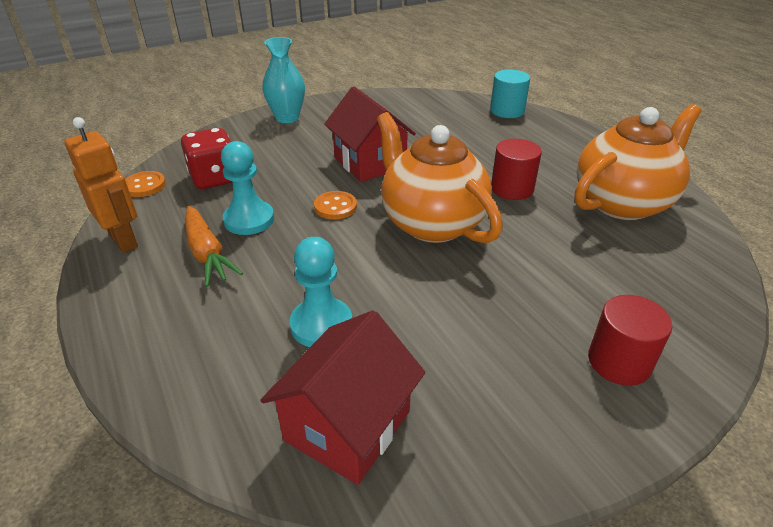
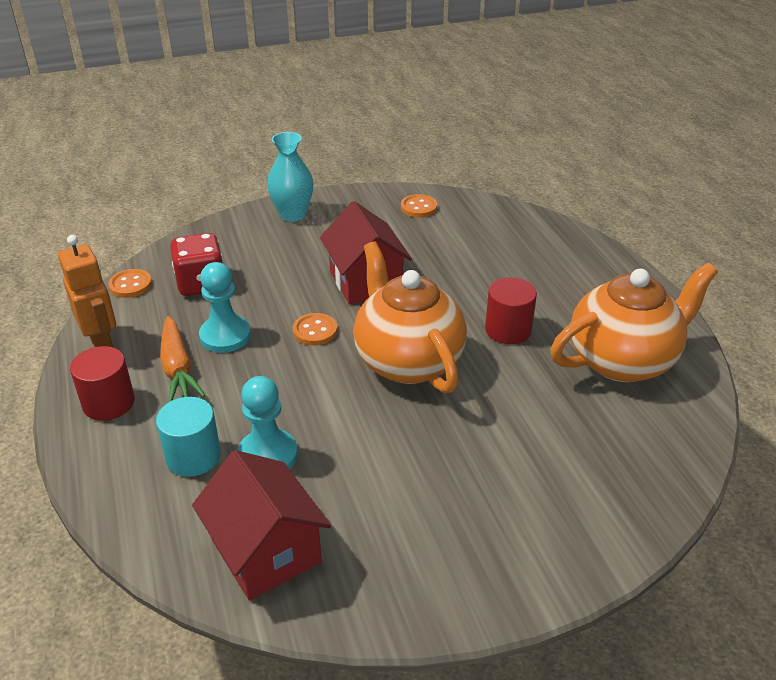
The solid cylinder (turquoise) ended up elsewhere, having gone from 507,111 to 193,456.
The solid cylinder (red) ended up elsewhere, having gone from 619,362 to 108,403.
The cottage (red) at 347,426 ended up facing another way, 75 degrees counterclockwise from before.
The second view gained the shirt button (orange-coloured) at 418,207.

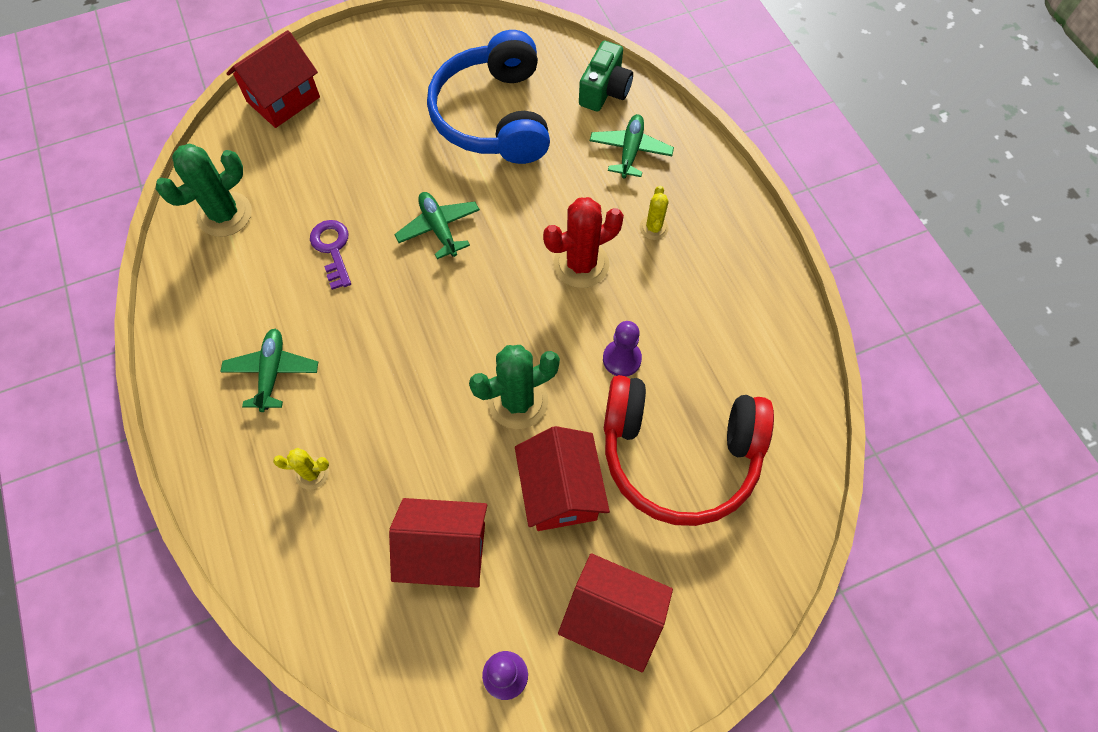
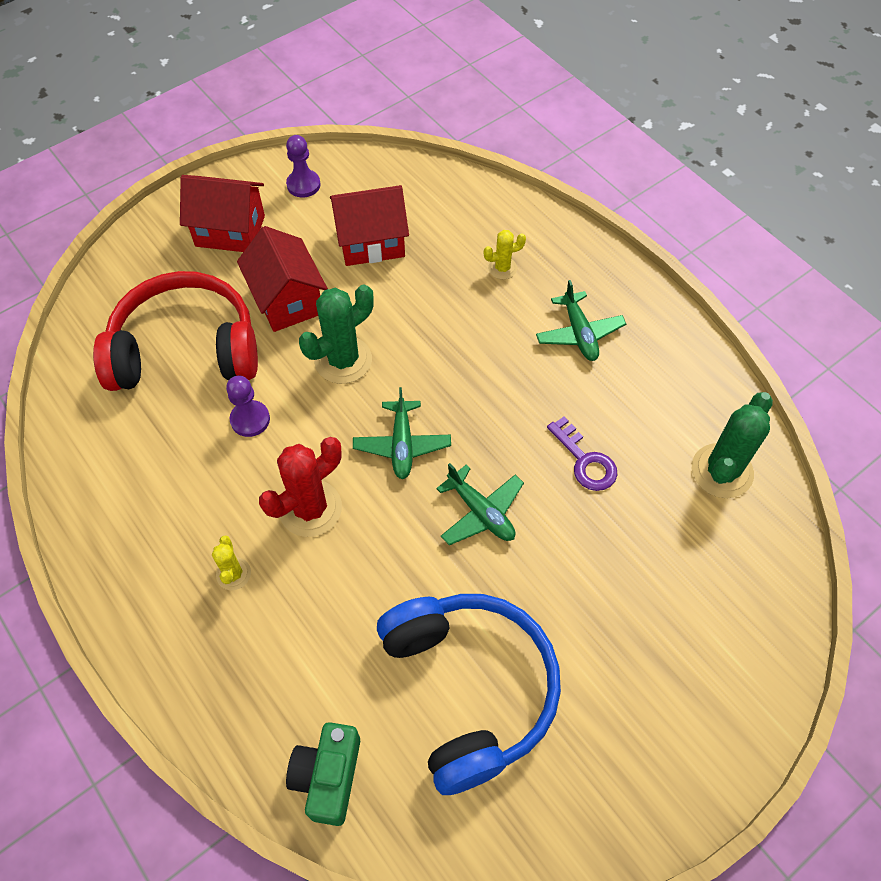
The second view lost the cottage (red) at 283,99.
The aeroplane (green) ended up elsewhere, having gone from 630,151 to 402,445.

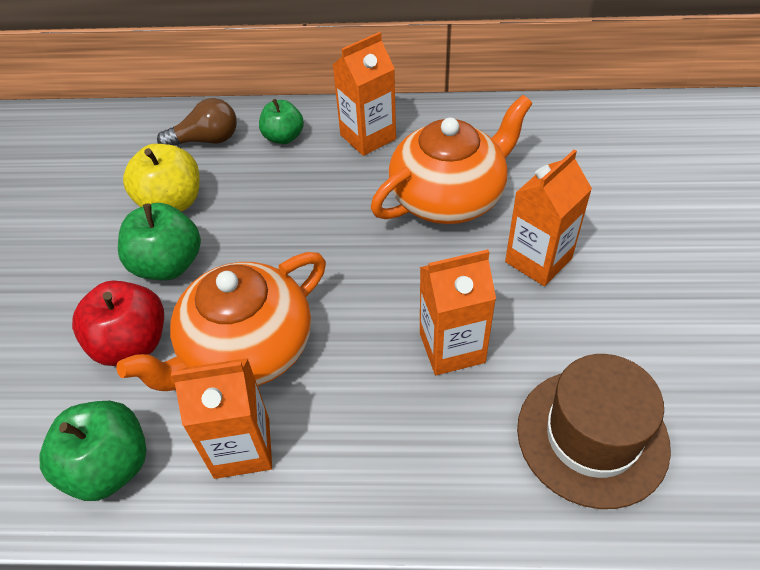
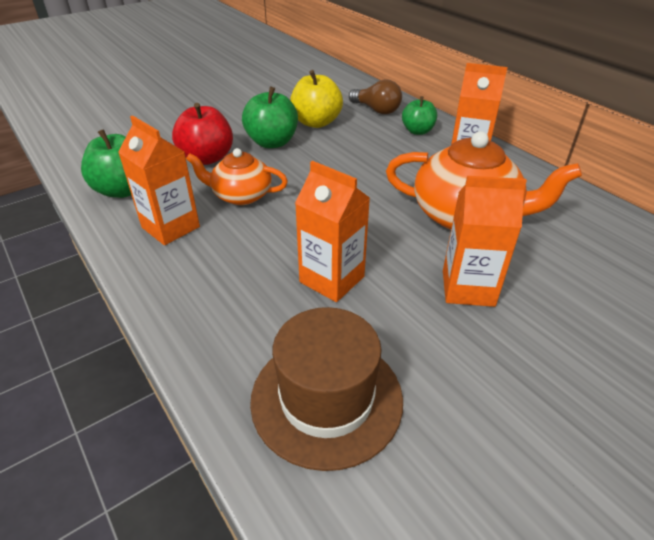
The size of the tea pot (orange-coloured) at 245,349 changed by a factor of 0.61.

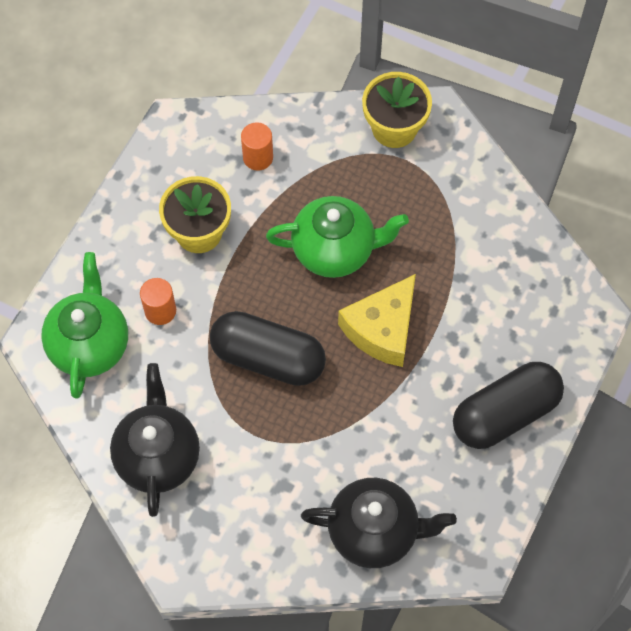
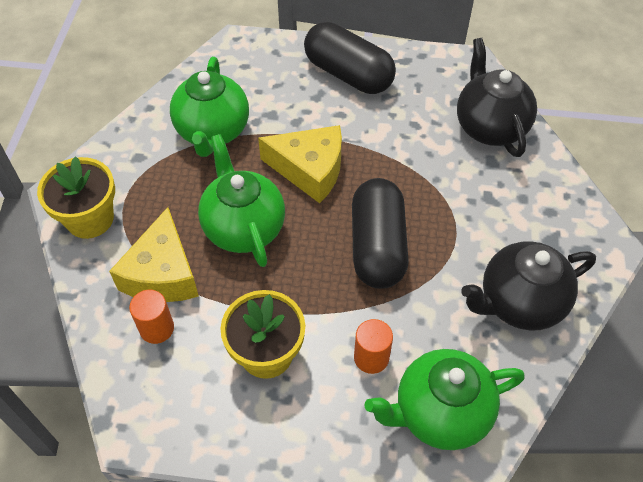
The second view gained the tea pot (green) at 213,132.
The second view gained the piece of cheese (yellow) at 162,273.

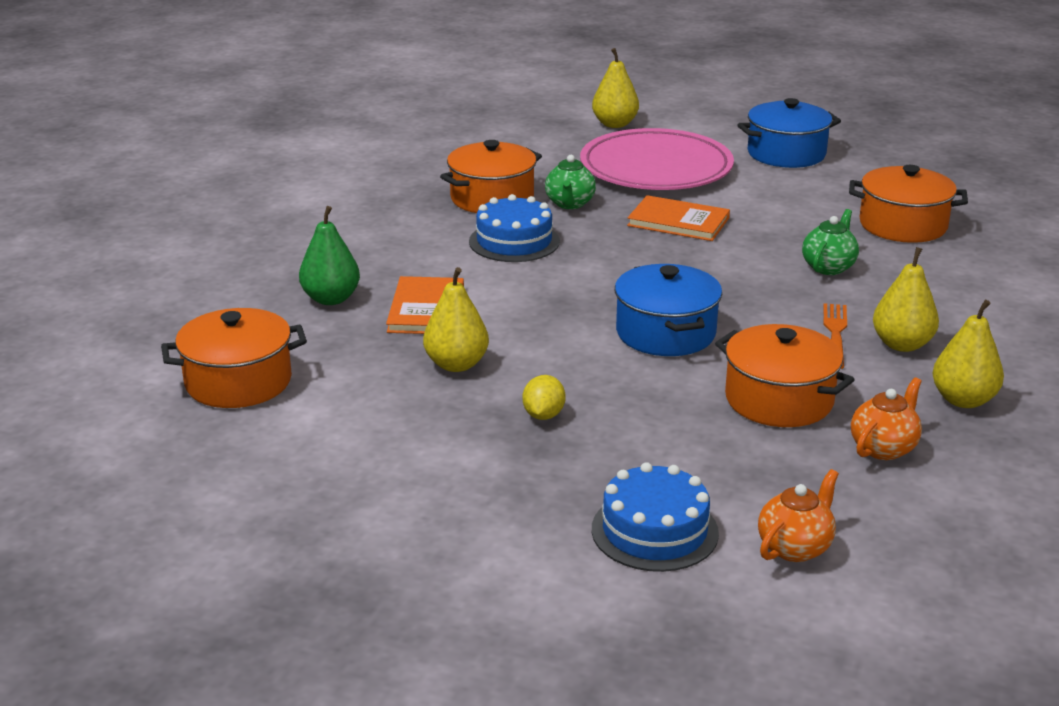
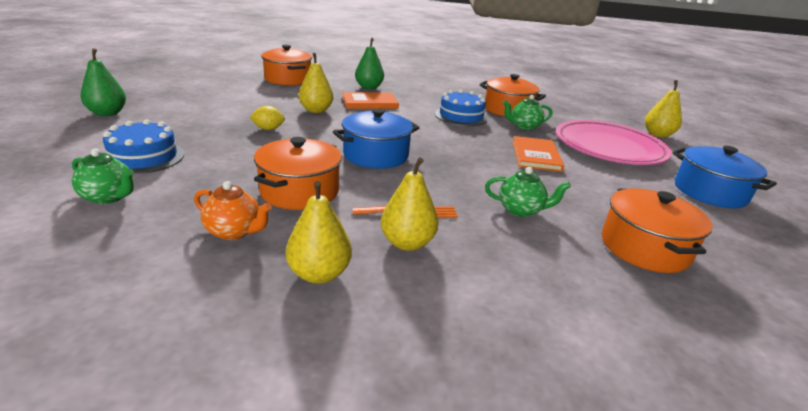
What was the tea pot (orange-coloured) at 795,547 turned into the tea pot (green) at 109,197.
The second view gained the pear (green) at 107,113.

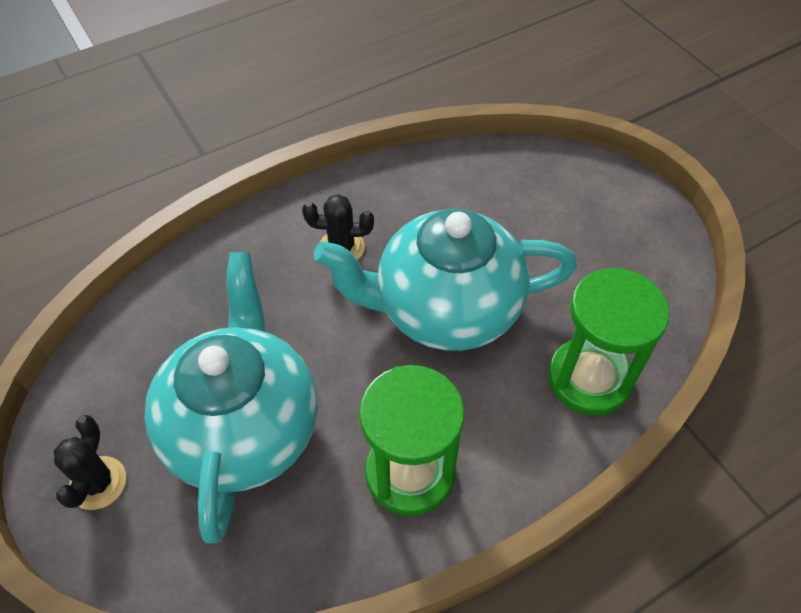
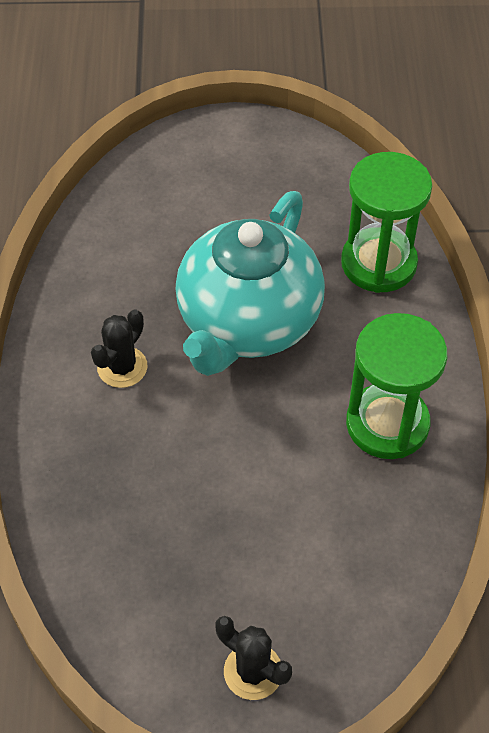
The second view lost the tea pot (turquoise) at 243,428.

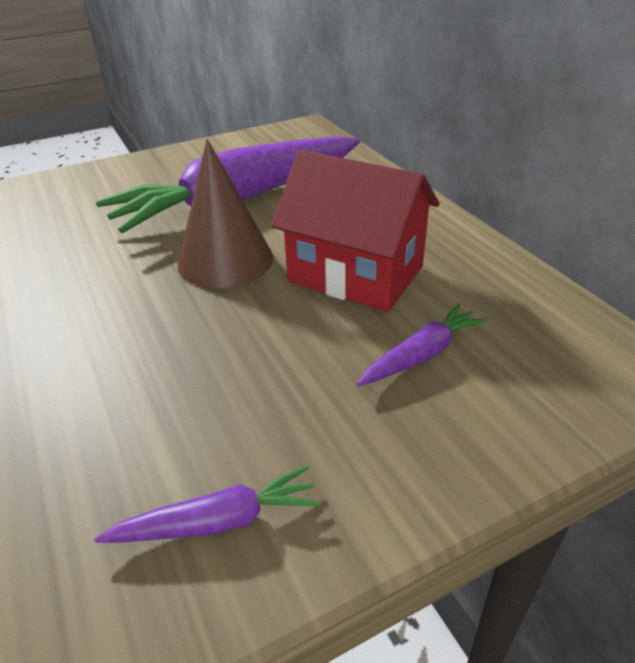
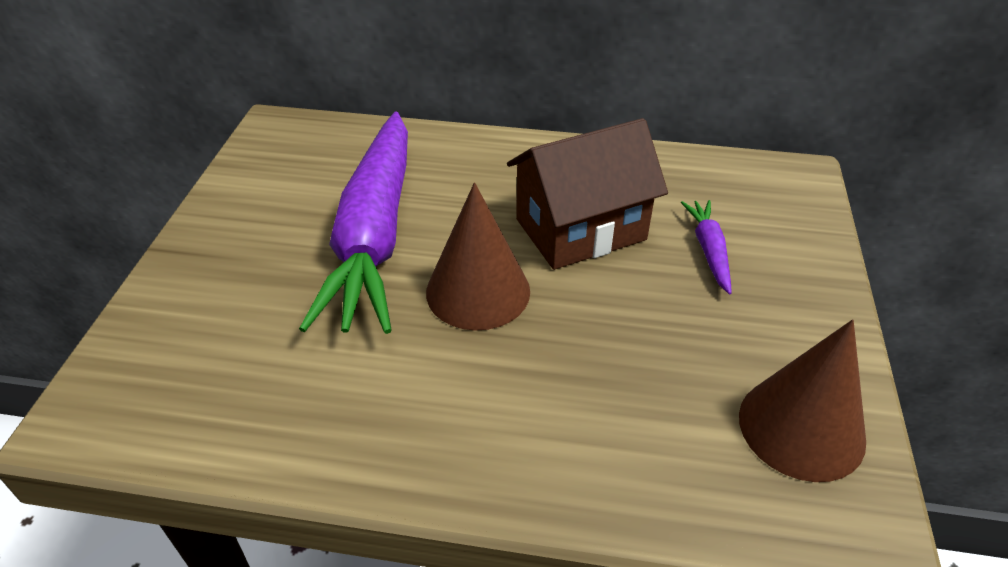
What was the cottage (red) at 355,274 turned into the cottage (russet) at 580,229.
Where the root vegetable (royal purple) stood at 217,521, the cone (russet) came to stand at 801,427.

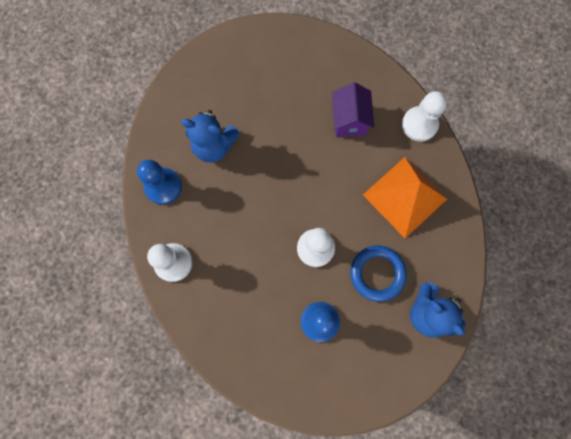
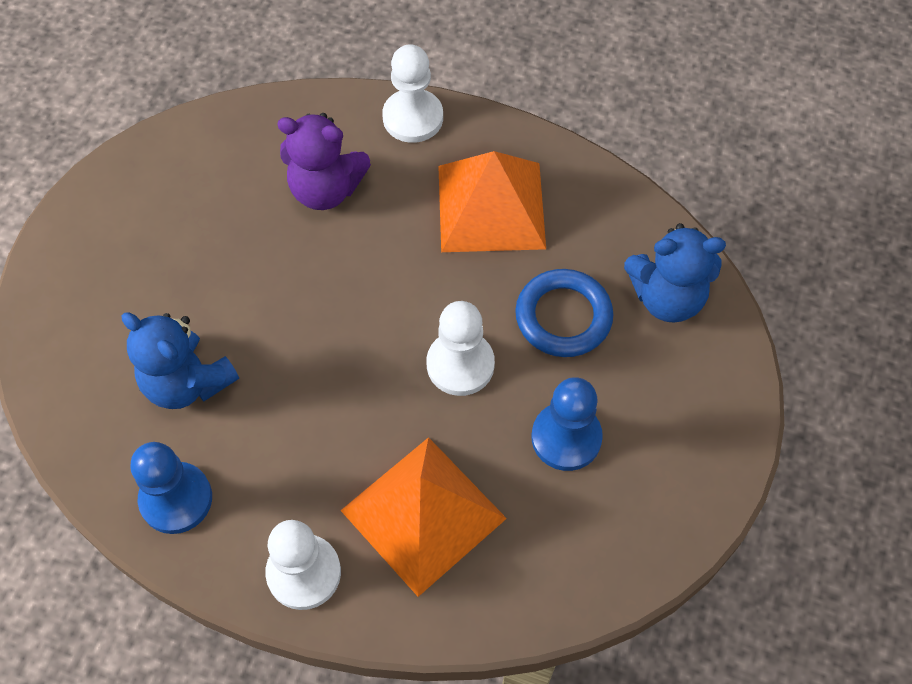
Where the cottage (royal purple) stood at 349,120, the stuffed bear (royal purple) came to stand at 325,189.
The stuffed bear (royal blue) at 214,146 ended up facing another way, 75 degrees clockwise from before.
The second view gained the pyramid (orange-coloured) at 423,514.

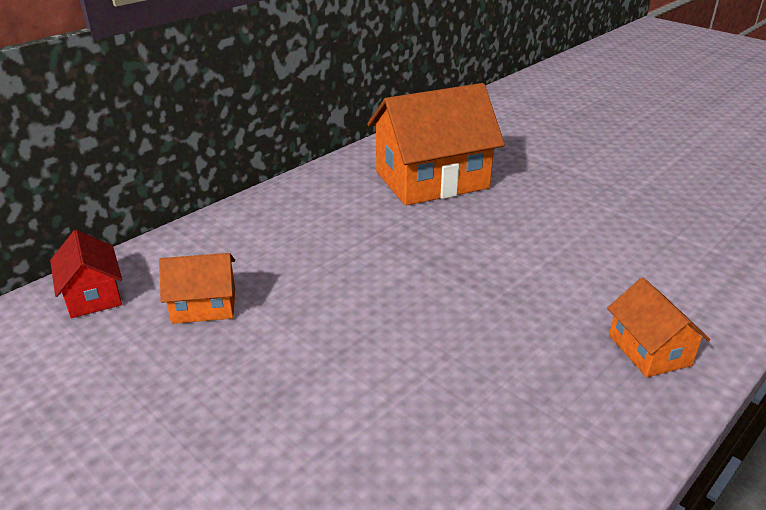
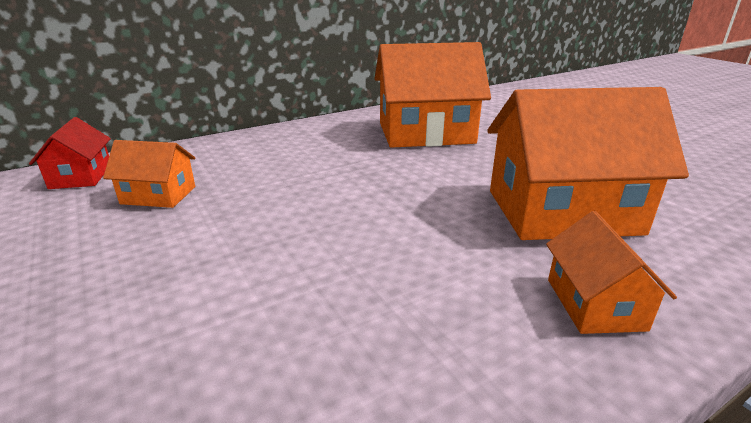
The second view gained the cottage (orange-coloured) at 562,212.

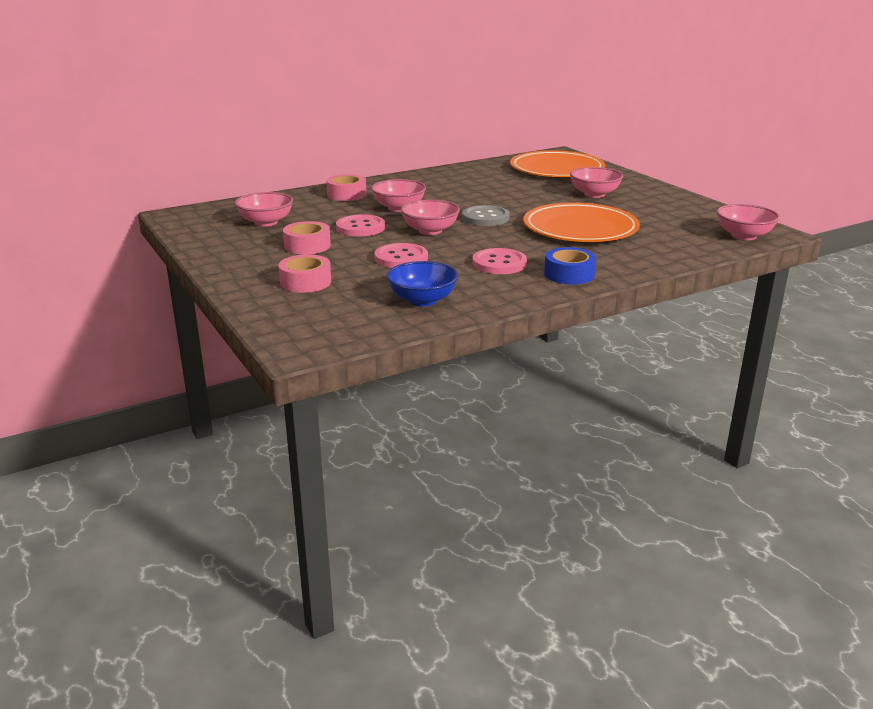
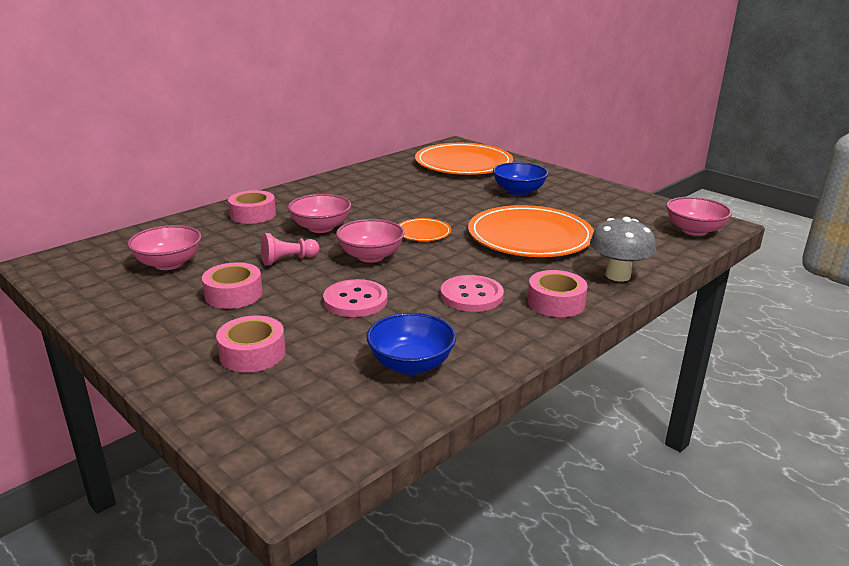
What was the serving bowl (rose-pink) at 594,194 turned into the serving bowl (royal blue) at 518,191.
Where the shirt button (grey) stood at 485,218, the plate (orange-coloured) came to stand at 423,232.
Where the shirt button (rose-pink) stood at 360,228, the game pawn (rose-pink) came to stand at 288,260.
What was the tape (royal blue) at 569,274 turned into the tape (rose-pink) at 555,302.
The second view gained the toadstool (grey) at 618,275.

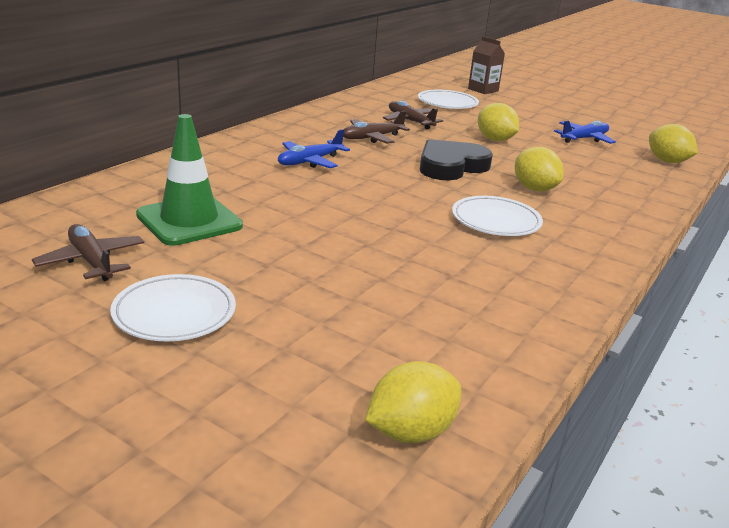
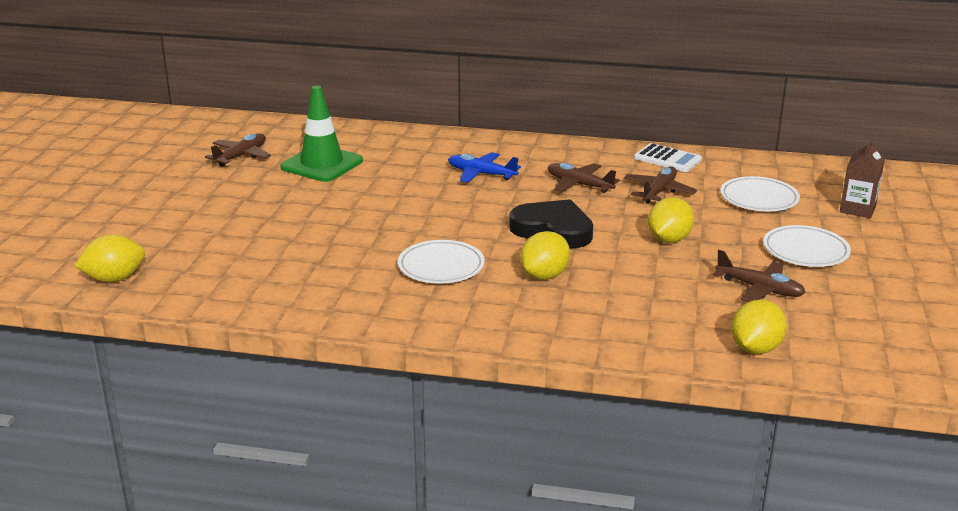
What was the aeroplane (royal blue) at 584,139 turned into the aeroplane (russet) at 760,289.
The plate (pure white) ended up elsewhere, having gone from 174,313 to 805,251.
The toy lemon (yellow) at 410,432 ended up facing another way, 60 degrees counterclockwise from before.
The second view gained the pocket calculator (pure white) at 667,159.

